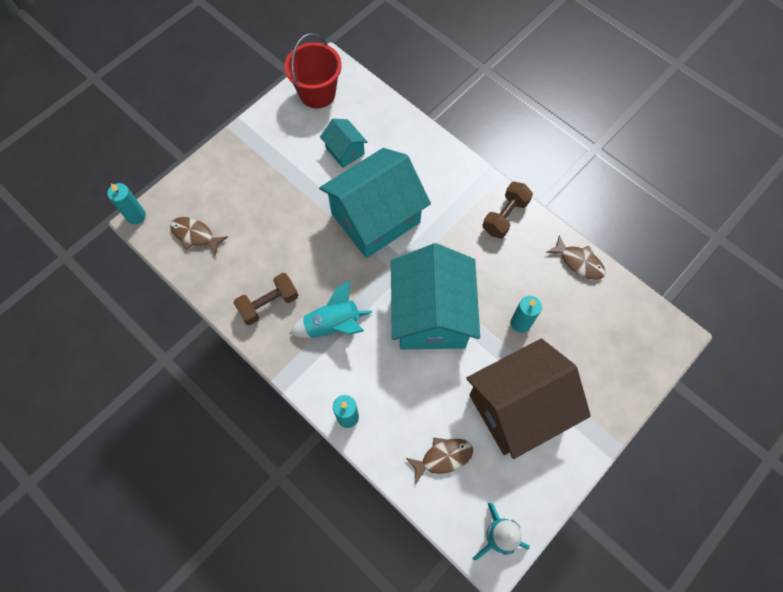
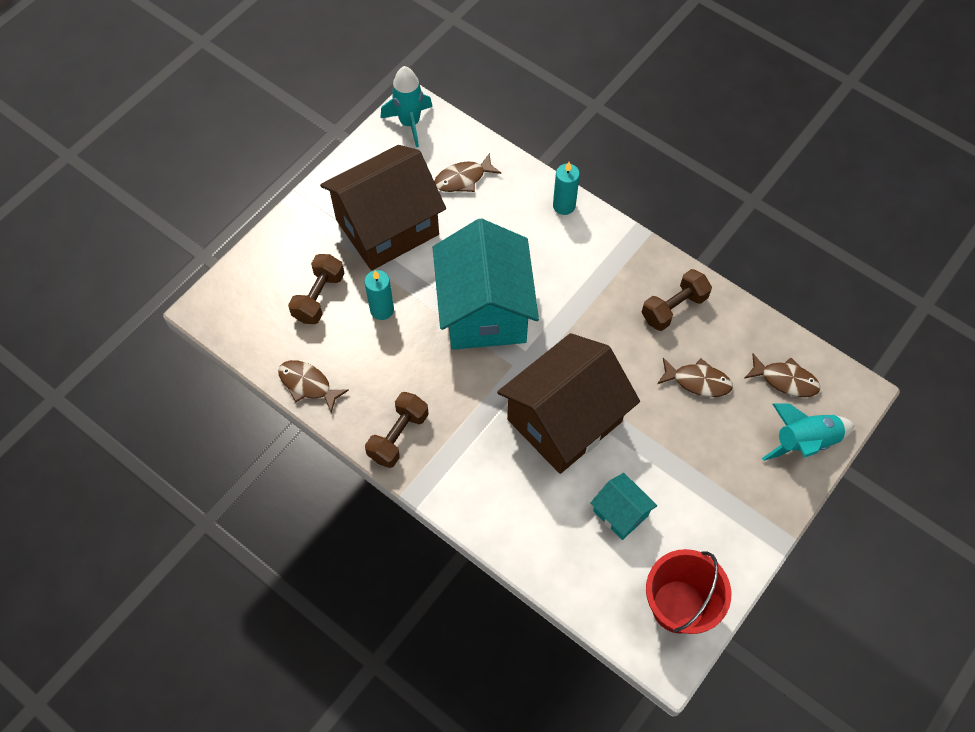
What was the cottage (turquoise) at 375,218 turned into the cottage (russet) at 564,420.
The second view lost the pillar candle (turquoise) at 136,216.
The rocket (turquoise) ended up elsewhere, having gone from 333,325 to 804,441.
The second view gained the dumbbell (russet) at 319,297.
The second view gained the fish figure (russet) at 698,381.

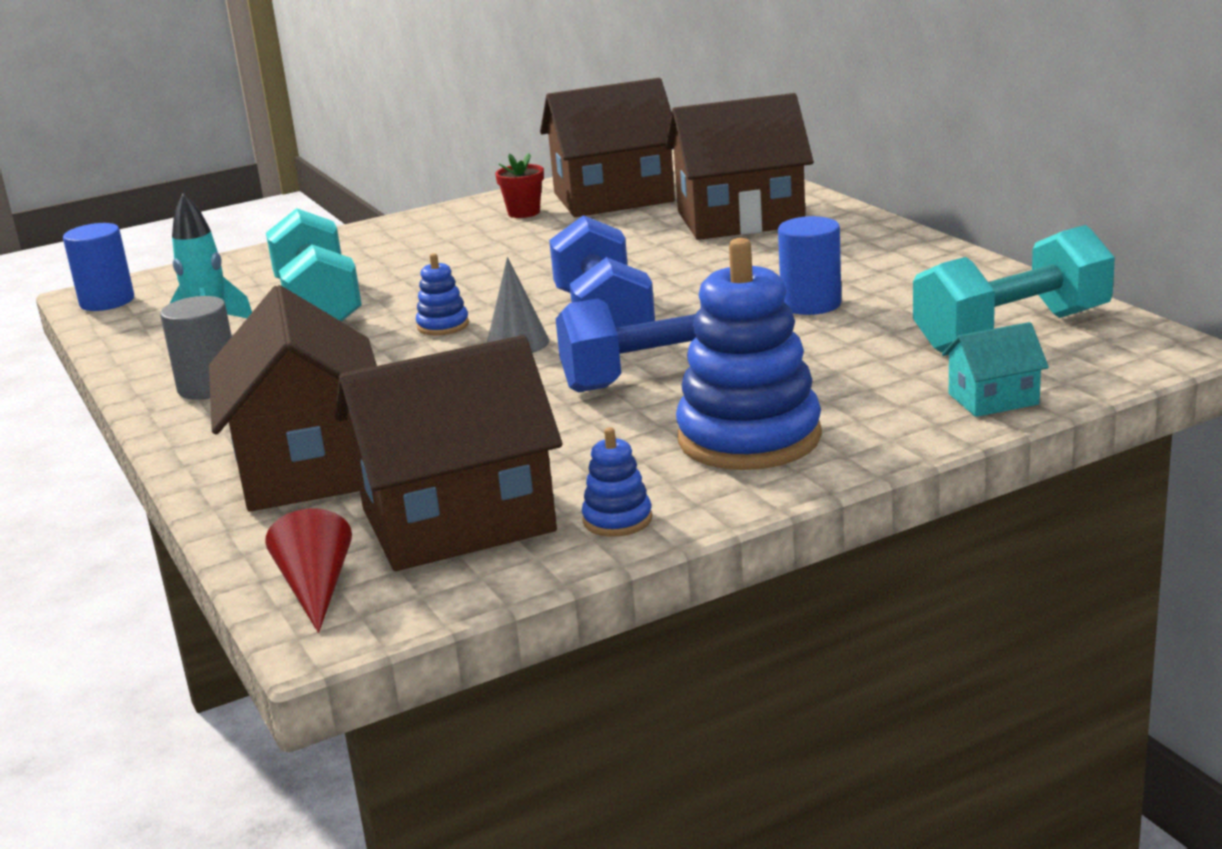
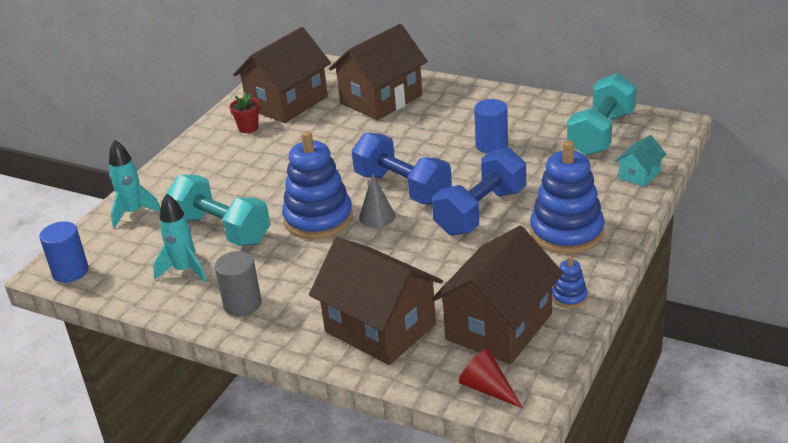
The size of the stacking rings (royal blue) at 443,326 changed by a factor of 2.24.
The second view gained the rocket (turquoise) at 133,213.

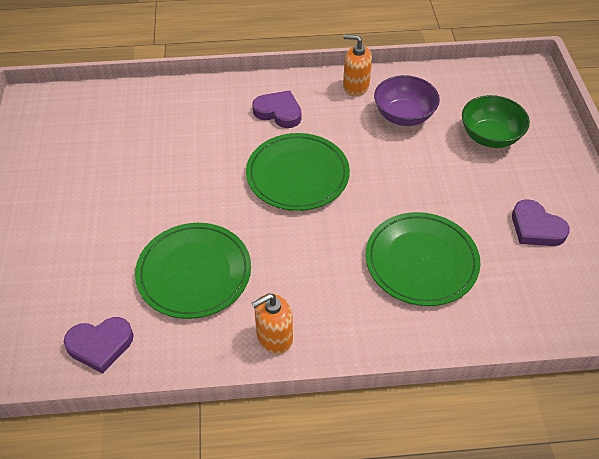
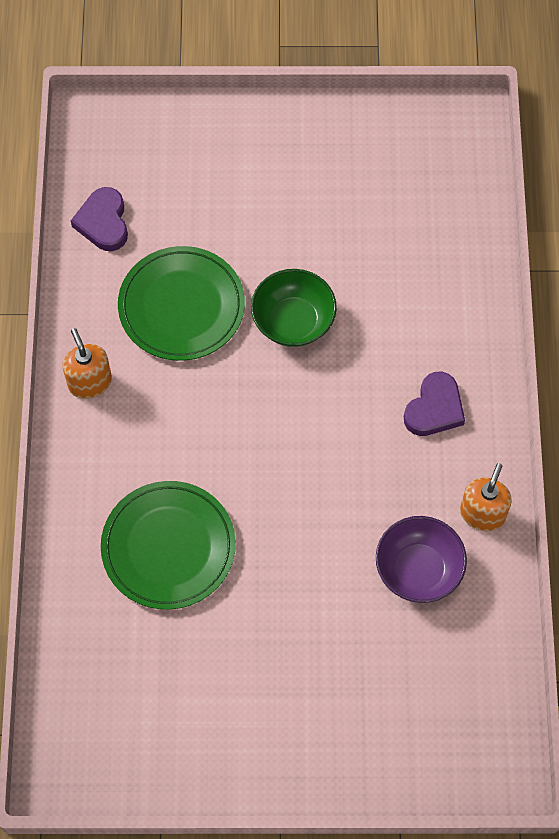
The serving bowl (green) ended up elsewhere, having gone from 490,136 to 293,321.
The second view lost the plate (green) at 297,175.
The second view lost the love heart (royal purple) at 536,228.

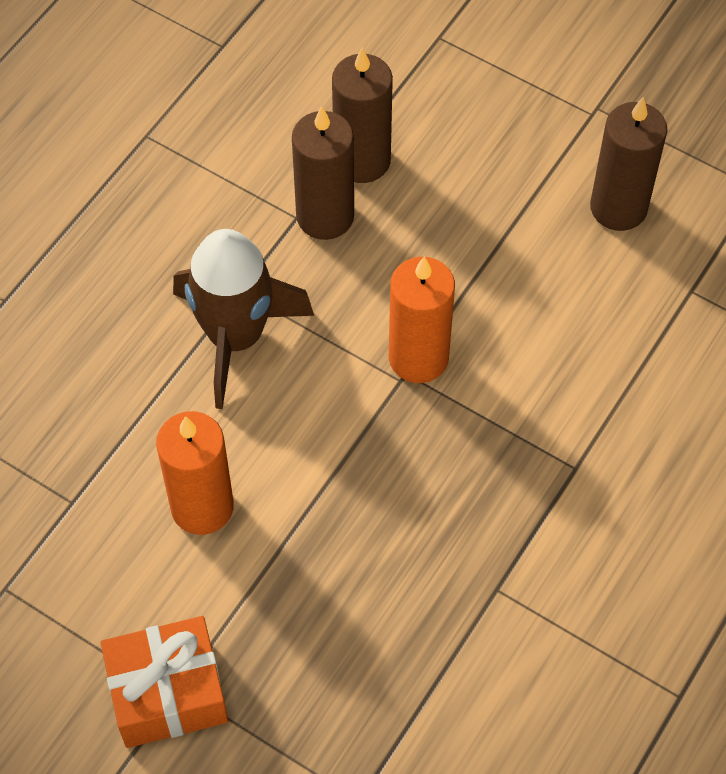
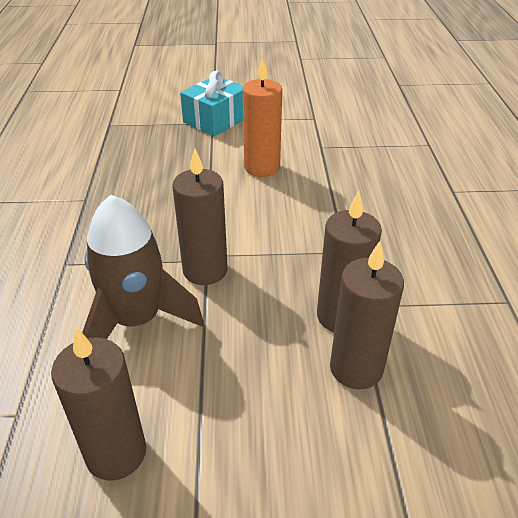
The rocket (russet) ended up elsewhere, having gone from 236,337 to 137,320.
What was the pillar candle (orange-coloured) at 418,358 turned into the pillar candle (russet) at 205,270.
What was the wrapped gift (orange-coloured) at 168,693 turned into the wrapped gift (turquoise) at 215,120.

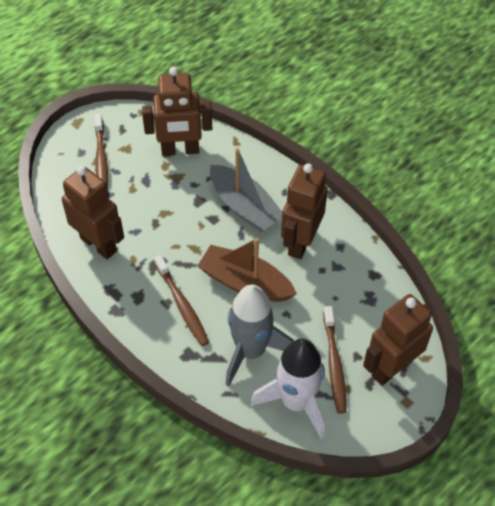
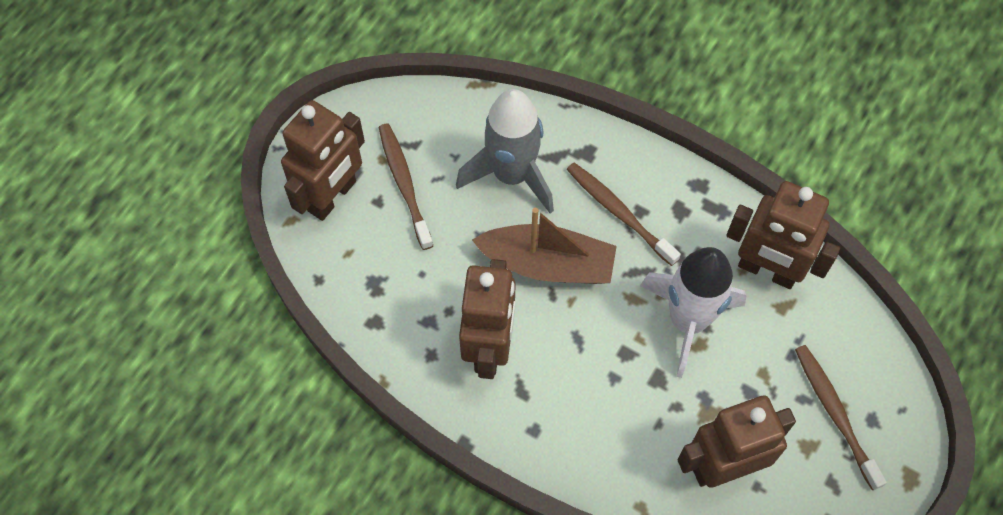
The second view lost the boat (grey) at 244,207.
The rocket (pure white) ended up elsewhere, having gone from 296,402 to 687,321.

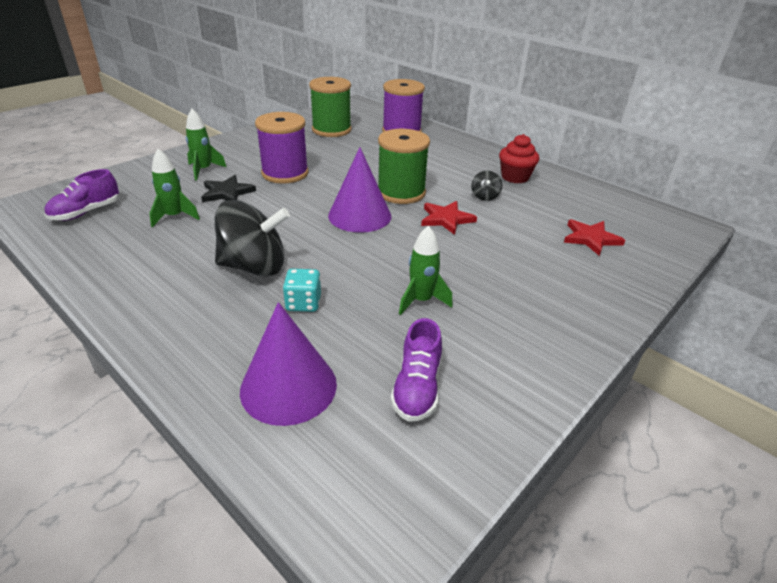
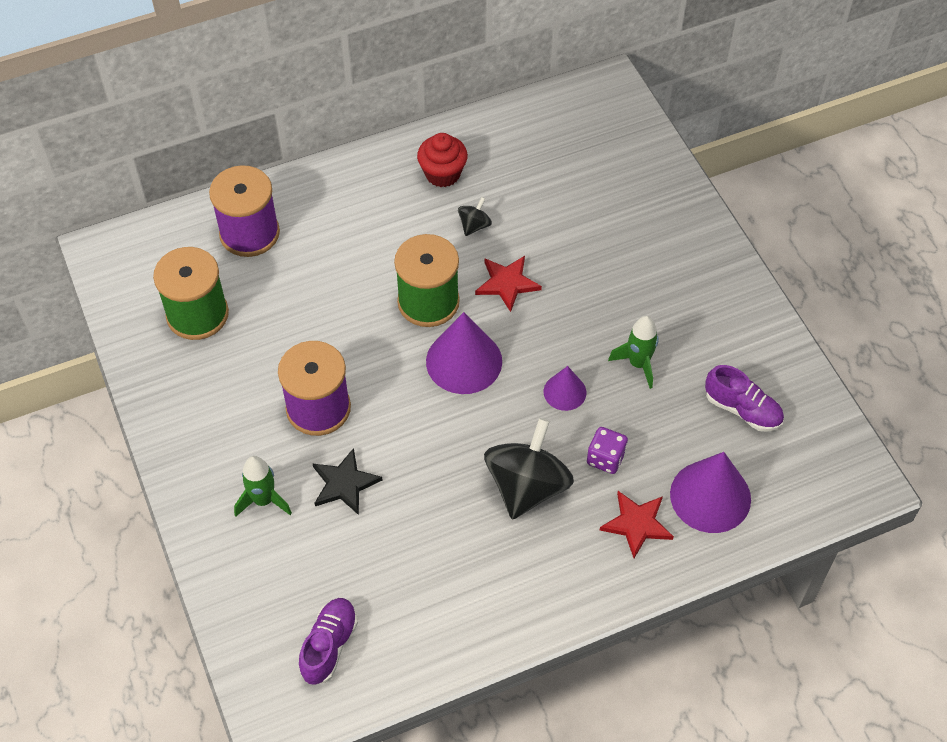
The second view lost the rocket (green) at 175,217.
The lace-up shoe (royal purple) at 86,212 ended up facing another way, 135 degrees counterclockwise from before.
The spinning top (ebony) at 485,196 ended up facing another way, 90 degrees counterclockwise from before.
The star (red) ended up elsewhere, having gone from 591,238 to 637,524.
What was the game die (turquoise) at 303,303 turned into the game die (royal purple) at 605,458.
The second view gained the cone (royal purple) at 564,392.

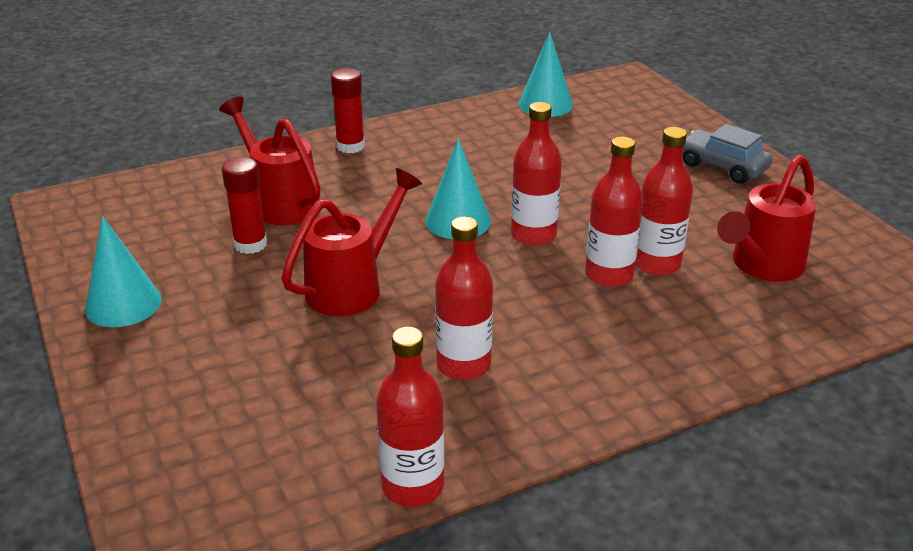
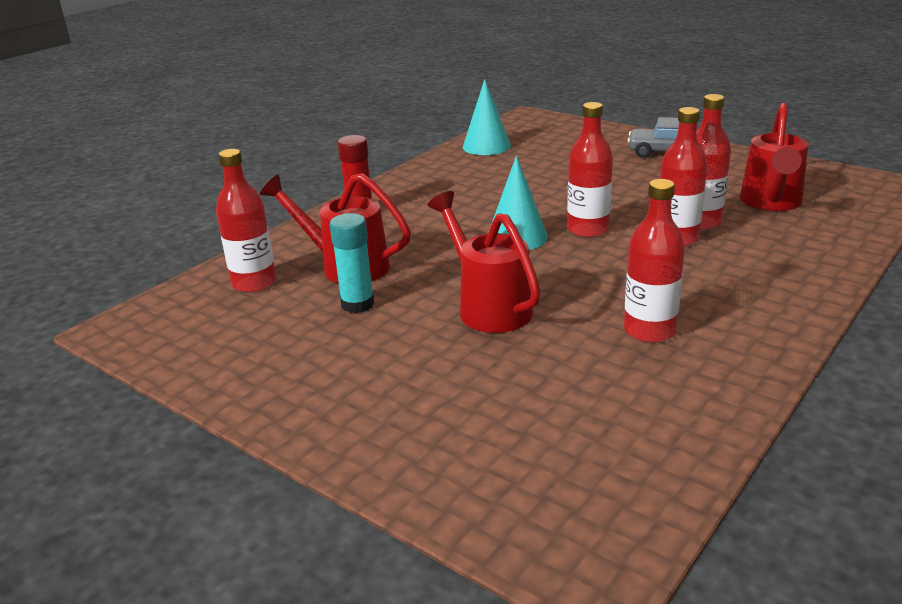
What was the stick of glue (red) at 250,244 turned into the stick of glue (turquoise) at 357,304.
The watering pot (red) at 352,287 ended up facing another way, 45 degrees counterclockwise from before.
The second view lost the cone (turquoise) at 123,304.
The flask (red) ended up elsewhere, having gone from 412,486 to 254,283.

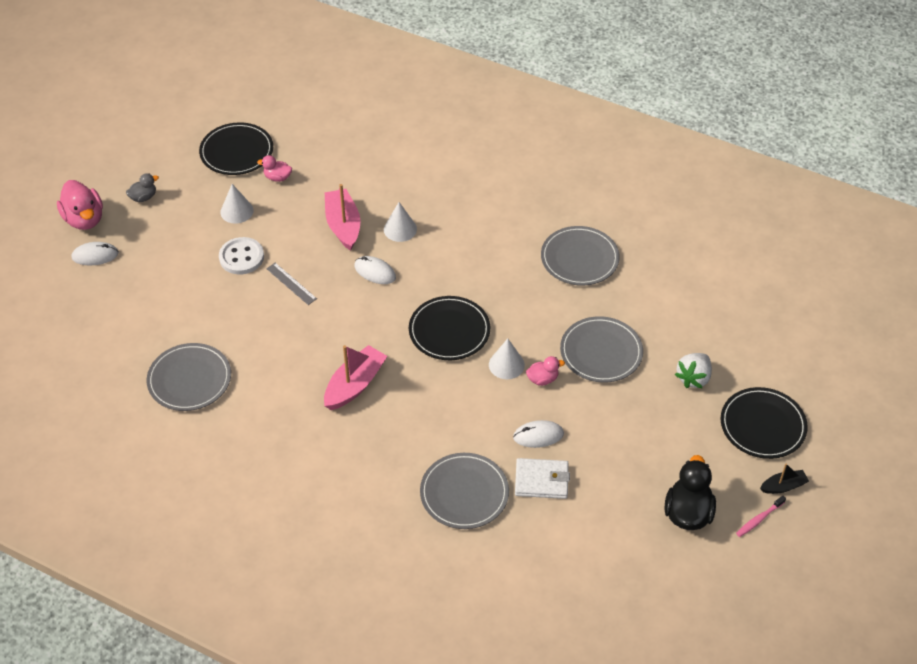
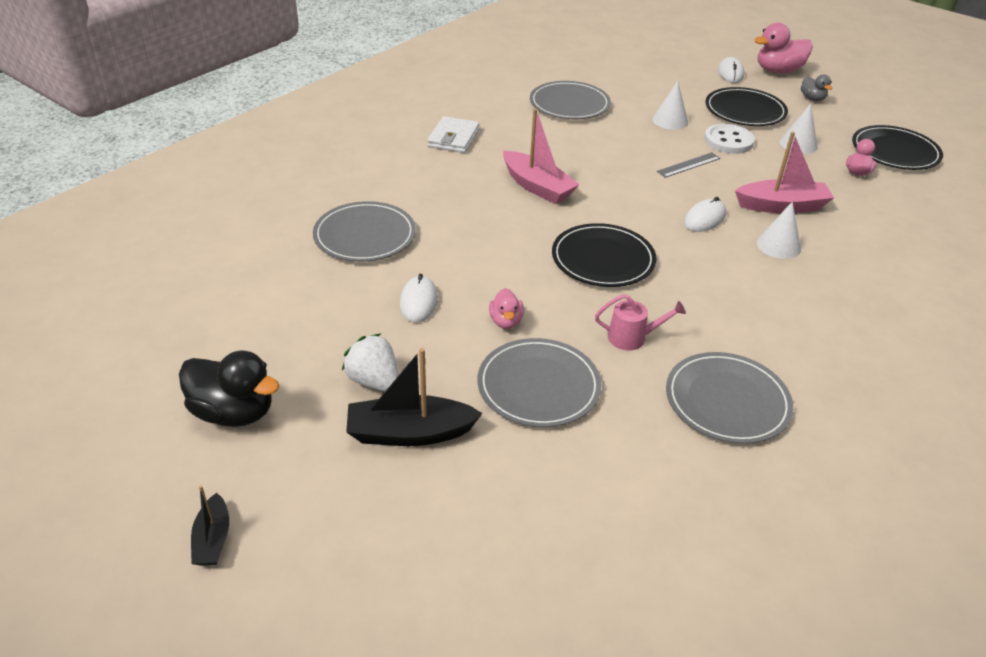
The cone (pure white) ended up elsewhere, having gone from 506,364 to 670,120.
The toy strawberry (pure white) ended up elsewhere, having gone from 693,378 to 374,381.
The plate (ebony) ended up elsewhere, having gone from 762,425 to 745,111.
The wallet (pure white) ended up elsewhere, having gone from 541,480 to 453,138.
The second view lost the dental brush (rose-pink) at 759,519.
The second view gained the watering pot (rose-pink) at 632,338.
The second view gained the boat (ebony) at 410,433.

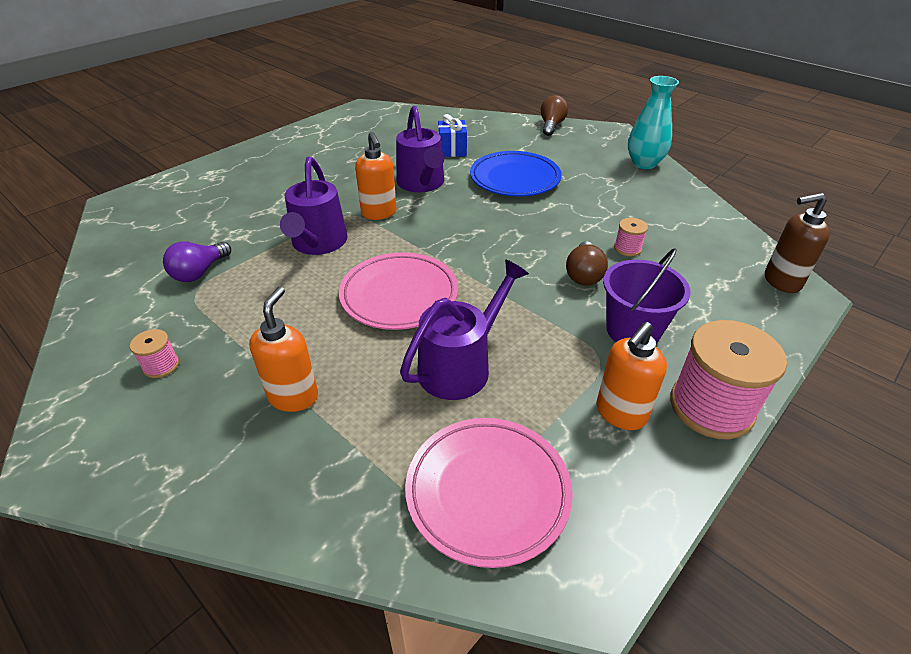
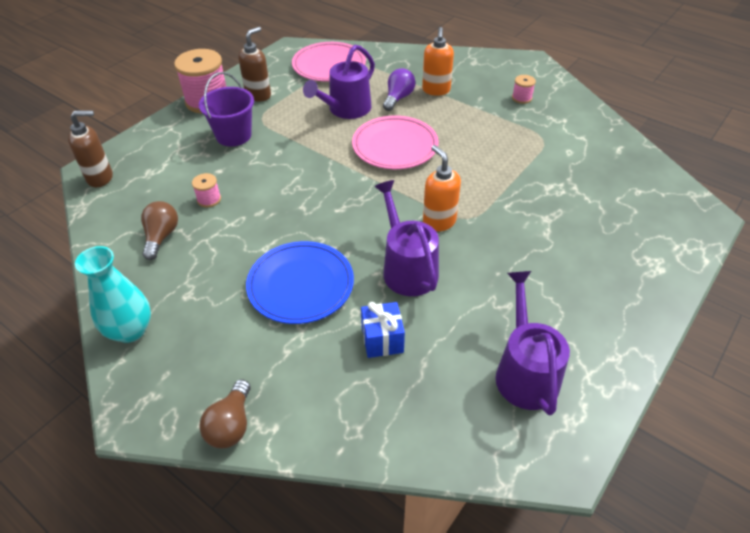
The watering pot (royal purple) ended up elsewhere, having gone from 318,244 to 524,372.
The light bulb (royal purple) ended up elsewhere, having gone from 199,272 to 398,98.
The light bulb (russet) ended up elsewhere, having gone from 583,275 to 161,237.
What was the soap dispenser (orange-coloured) at 620,413 turned into the soap dispenser (russet) at 258,95.

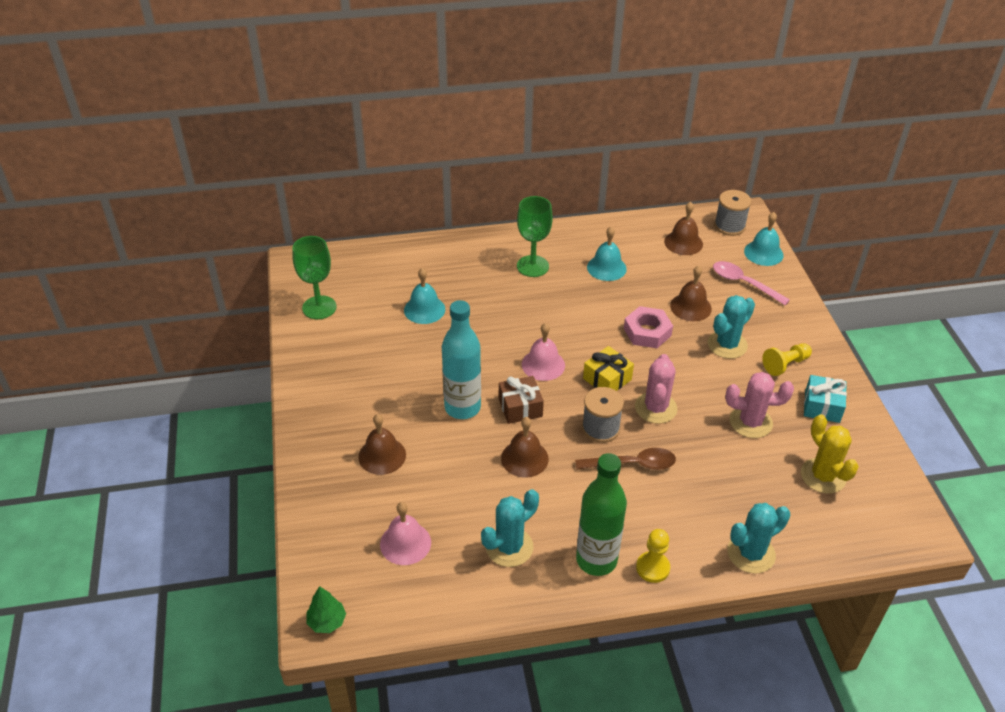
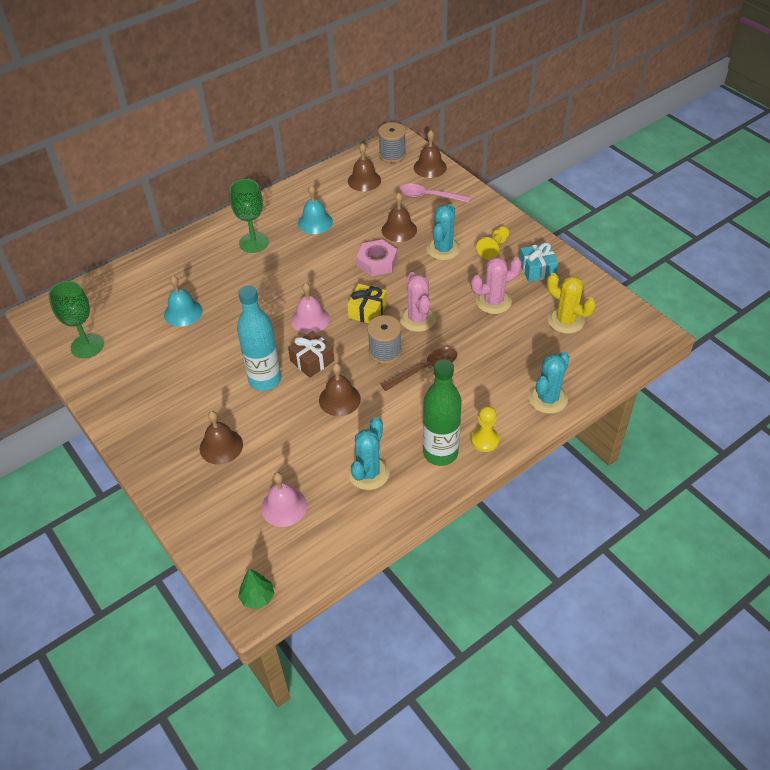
What was the bell (turquoise) at 763,253 turned into the bell (russet) at 430,167.

